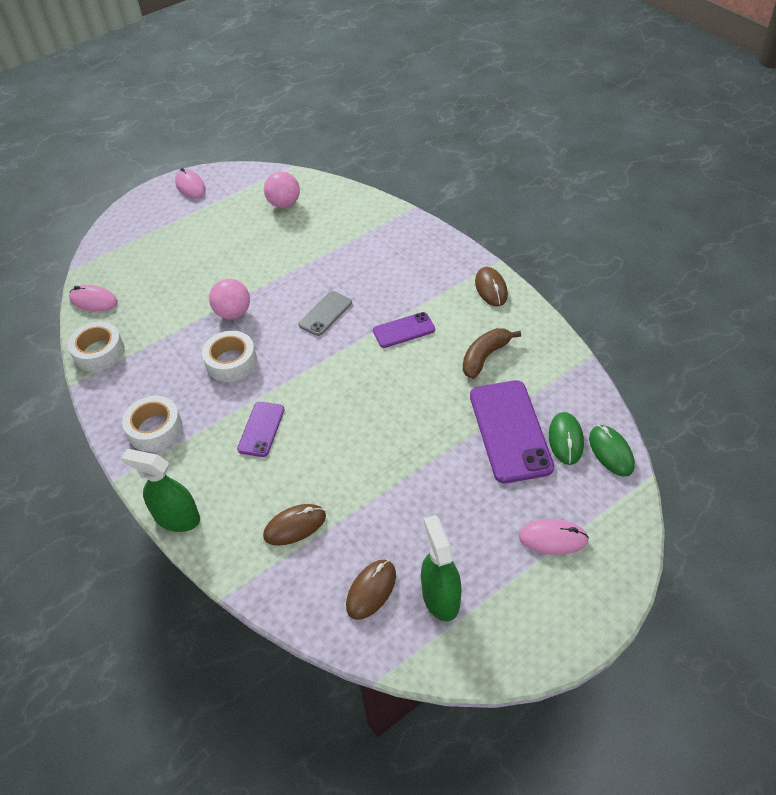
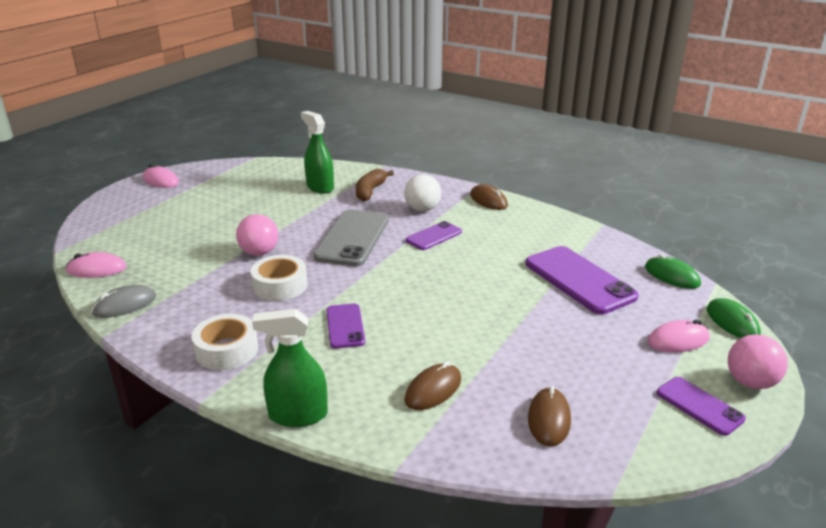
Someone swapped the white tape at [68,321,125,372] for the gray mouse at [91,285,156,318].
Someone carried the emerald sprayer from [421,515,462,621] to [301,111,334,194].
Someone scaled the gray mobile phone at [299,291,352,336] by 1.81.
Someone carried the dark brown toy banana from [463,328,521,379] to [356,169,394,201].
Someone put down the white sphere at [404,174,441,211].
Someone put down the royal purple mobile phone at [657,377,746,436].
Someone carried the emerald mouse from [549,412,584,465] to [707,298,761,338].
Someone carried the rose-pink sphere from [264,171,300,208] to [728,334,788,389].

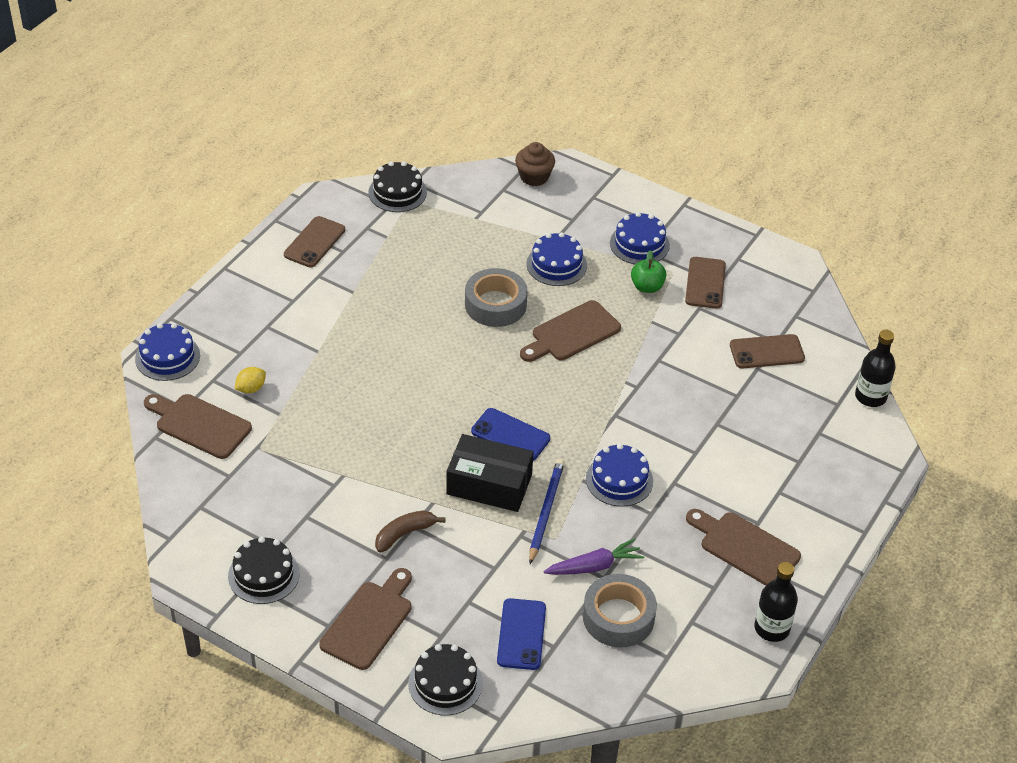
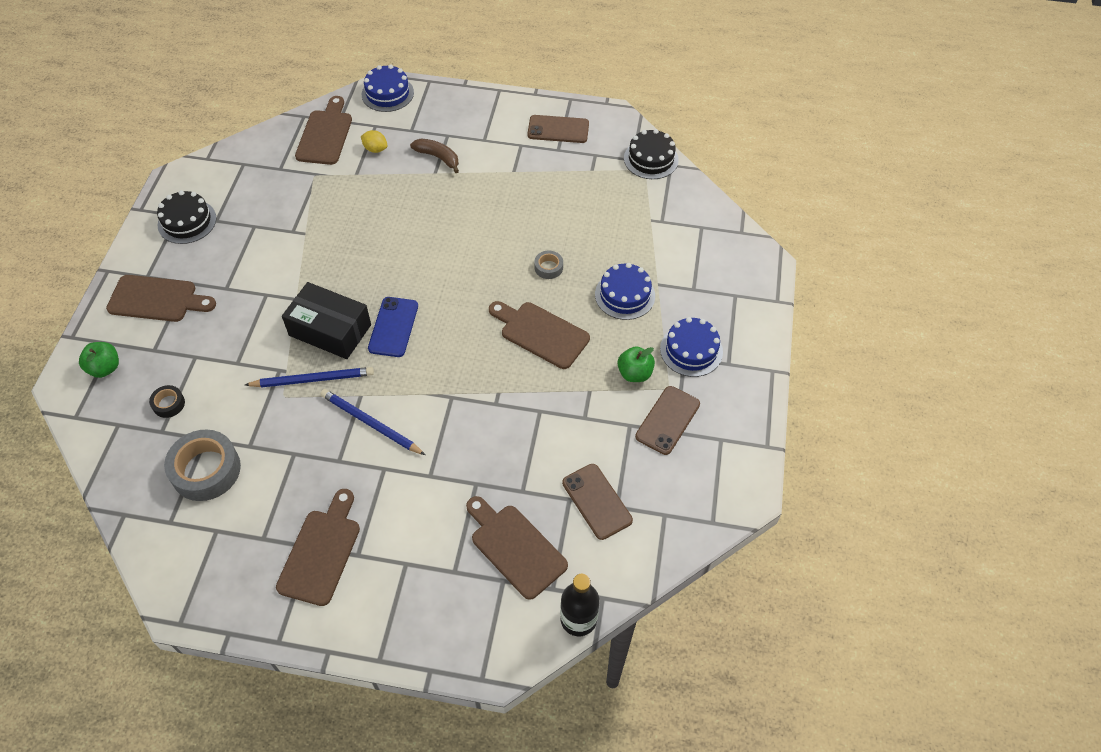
Someone swapped the jet-black cake at [408,644,483,715] for the emerald apple at [79,342,119,378].
Someone swapped the blue mobile phone at [497,598,546,670] for the jet-black tape at [149,385,185,418].
Someone rotated the jet-black box at [446,434,534,512] by 60 degrees counterclockwise.
Someone swapped the blue cake at [586,444,653,507] for the blue wooden pencil at [320,389,425,455].
Someone carried the dark brown toy banana from [375,510,446,553] to [410,138,459,173].
Someone put down the dark brown cutting board at [466,496,568,600].
Someone scaled the gray tape at [465,268,527,327] by 0.48.
Someone rotated the dark brown mobile phone at [685,257,726,309] by 45 degrees counterclockwise.
Someone took away the dark brown fairy cake at [515,142,555,186].
Someone took away the royal purple root vegetable at [543,538,644,575].
Someone took away the jet-black flask at [754,562,798,642].

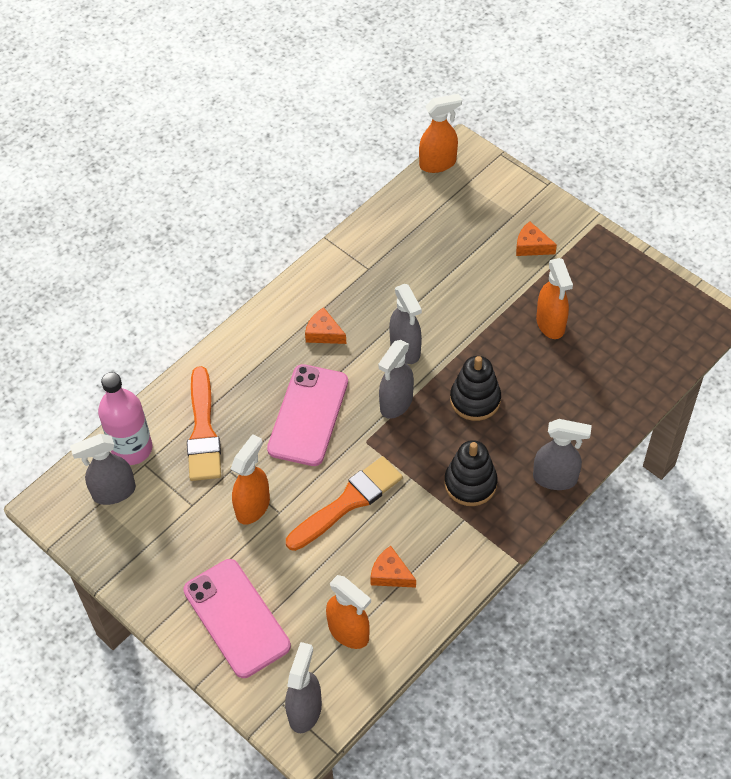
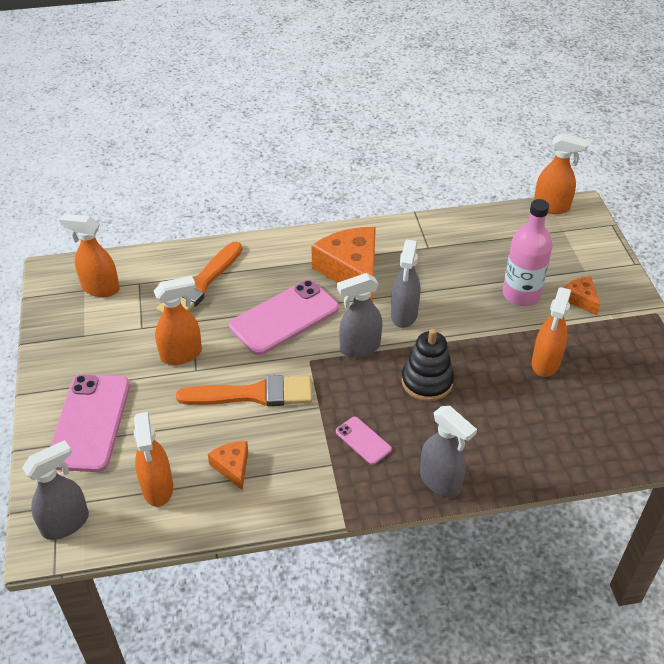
Someone repainted the gray sprayer at [70,434,136,505], which became the bright orange sprayer at [59,214,120,297].
Someone scaled the bright orange cheese at [305,307,346,344] by 2.03.
Someone swapped the jet-black stacking toy at [444,440,498,506] for the rose-pink mobile phone at [336,417,392,465].
Someone carried the rose-pink flask from [98,372,152,465] to [503,199,553,306].

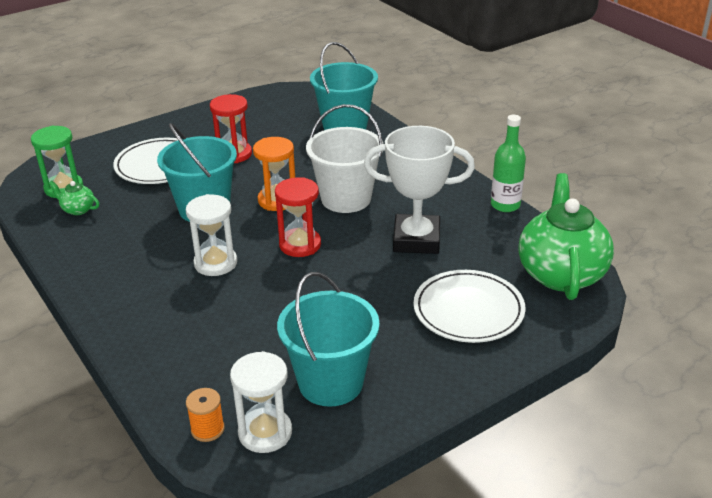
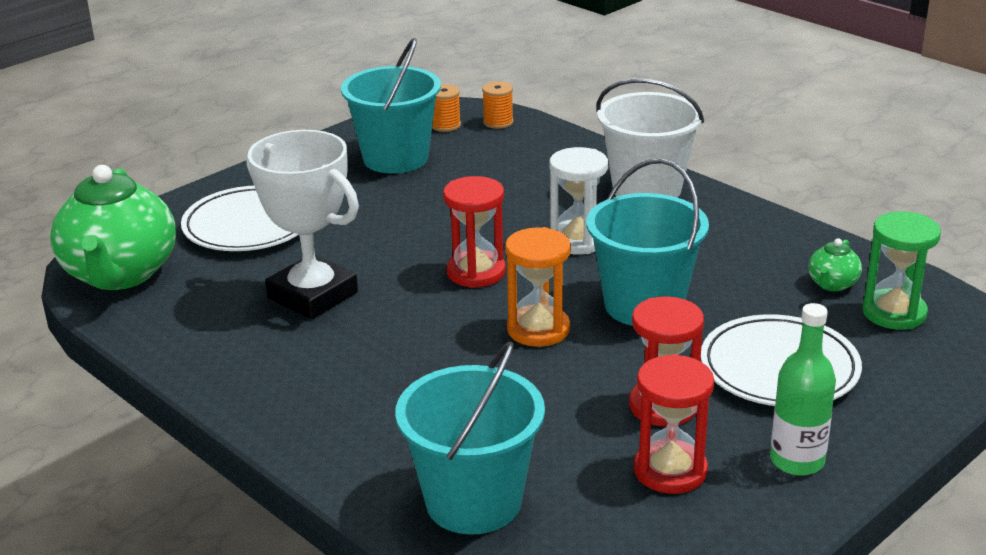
Someone rotated the white prize cup at [364,126,475,254] by 45 degrees clockwise.
Someone swapped the white sand timer at [230,351,292,453] for the bright orange reel of thread at [432,84,461,132].
Someone carried the white sand bucket from [306,104,383,213] to [596,79,704,198].
Someone put down the red sand timer at [634,354,714,494].
Someone carried the emerald flask from [491,115,526,212] to [770,303,836,476].
Someone rotated the emerald teapot at [49,181,99,215] by 105 degrees clockwise.

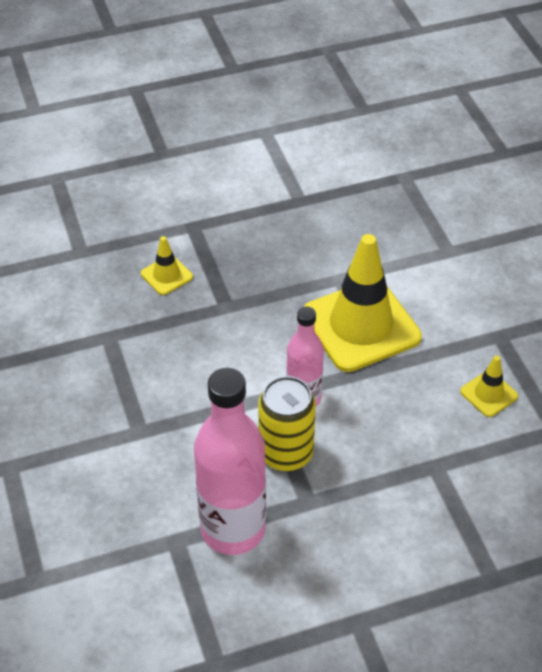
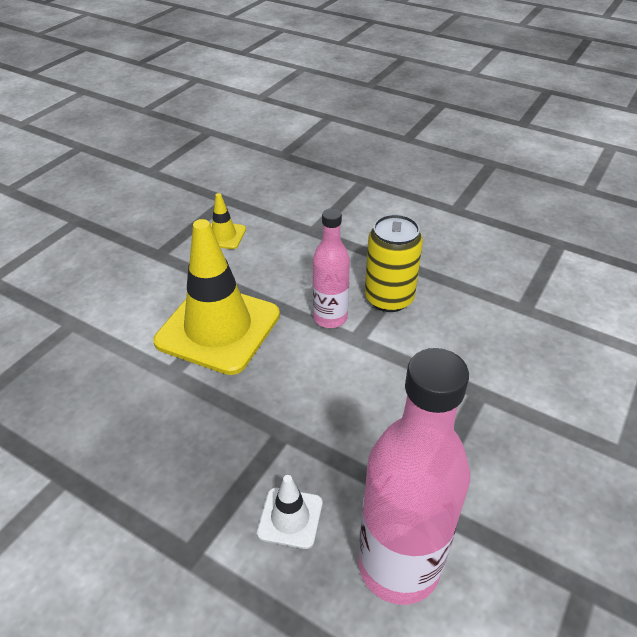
Someone repainted the golden road cone at [141,236,193,295], which became the white road cone at [257,475,322,549].
Someone carried the rose-pink flask from [194,368,266,555] to [358,348,470,605].

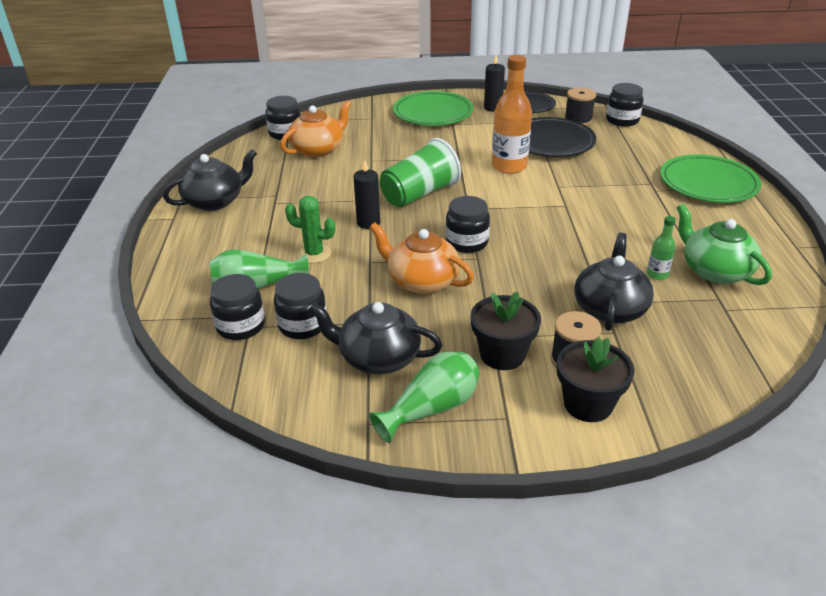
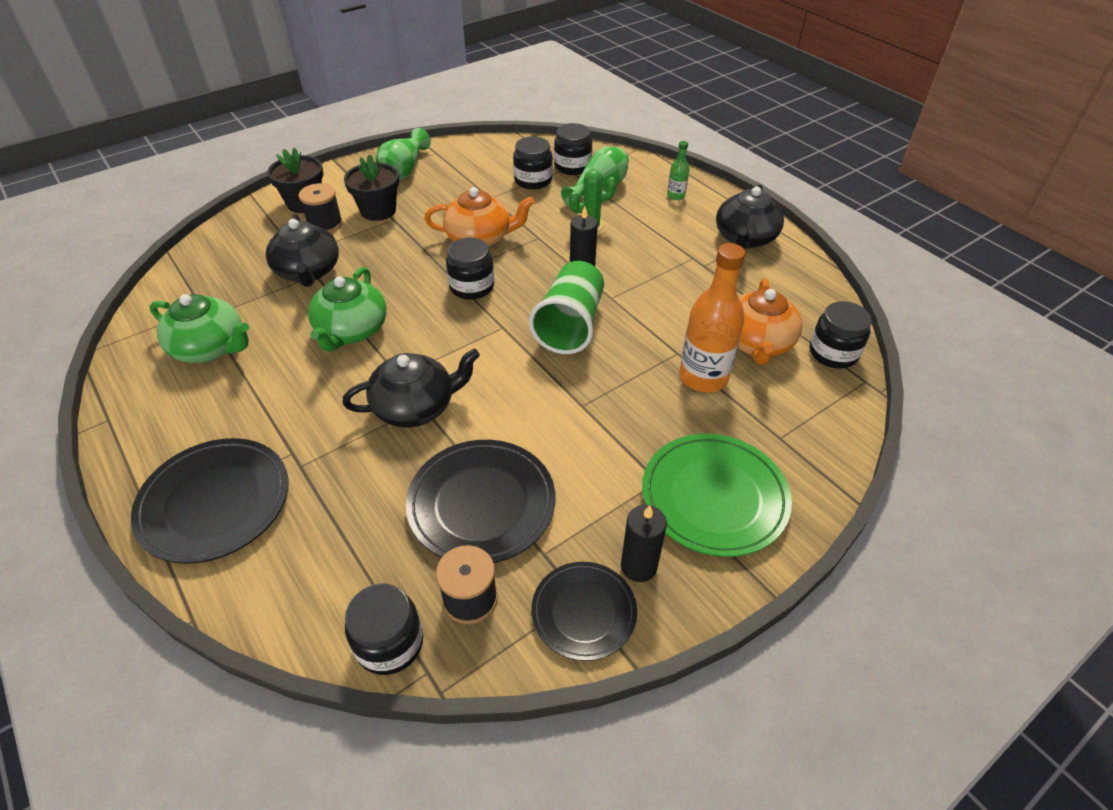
Someone repainted the emerald dinner plate at [660,154,761,203], which became the jet-black dinner plate at [131,438,289,564].
Someone put down the emerald teapot at [308,267,387,351].
Someone carried the jet-black teapot from [309,302,442,374] to [342,348,480,427].
Someone carried the emerald flask from [647,216,676,280] to [667,141,689,200].
Someone carried the bright orange flask from [492,55,532,174] to [679,243,746,393].

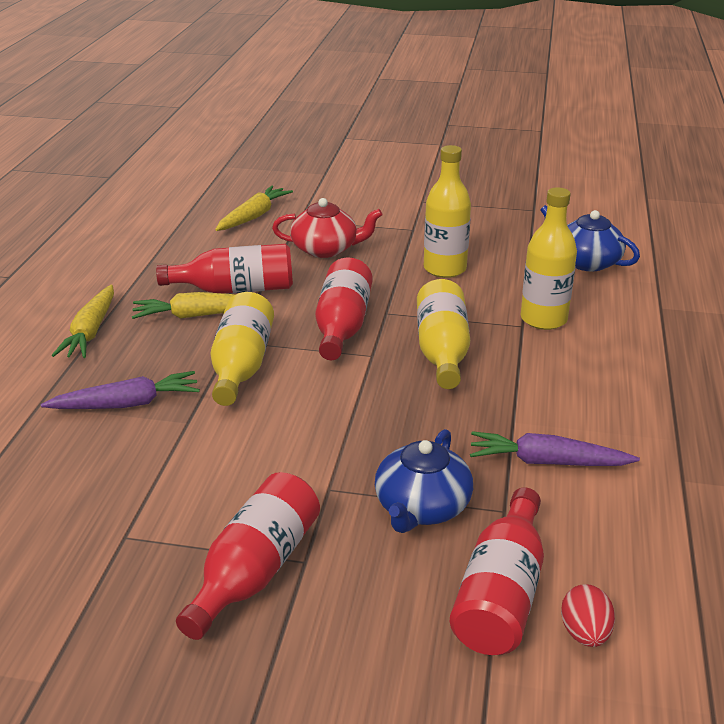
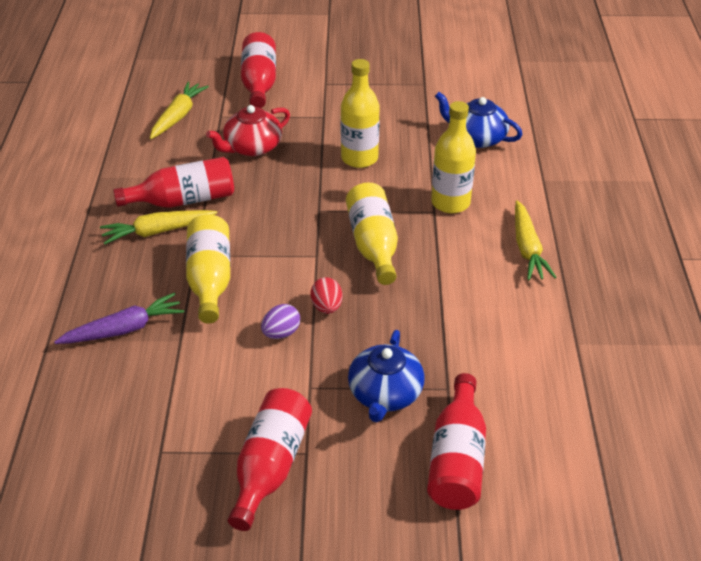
Someone rotated the red teapot at [272,198,382,258] by 150 degrees clockwise.
Someone carried the red flask from [315,257,373,360] to [241,32,276,108].
Someone put down the royal purple toy egg at [261,304,300,339].
Someone carried the red toy egg from [561,584,615,647] to [310,277,342,314].
Someone carried the golden root vegetable from [52,285,114,358] to [515,200,557,280].
Someone took away the royal purple root vegetable at [470,431,640,466].

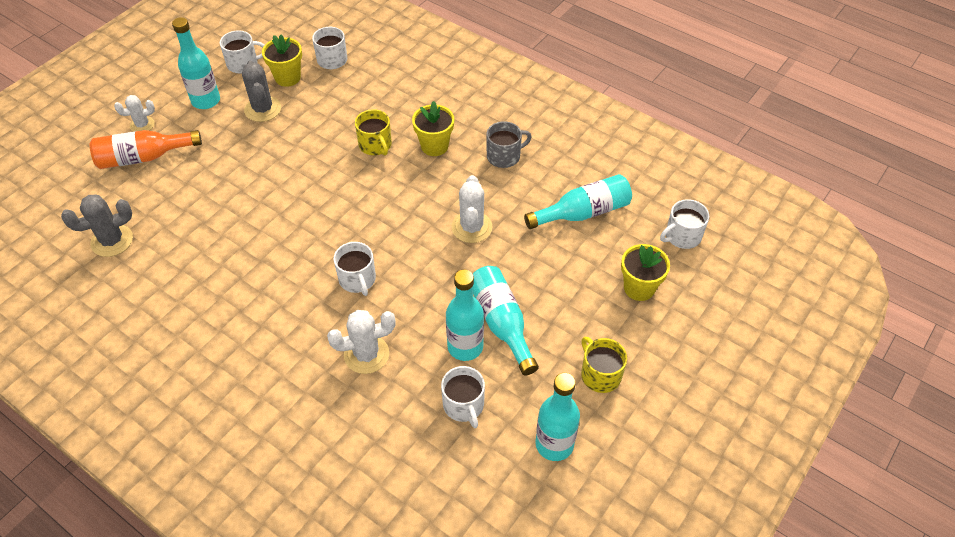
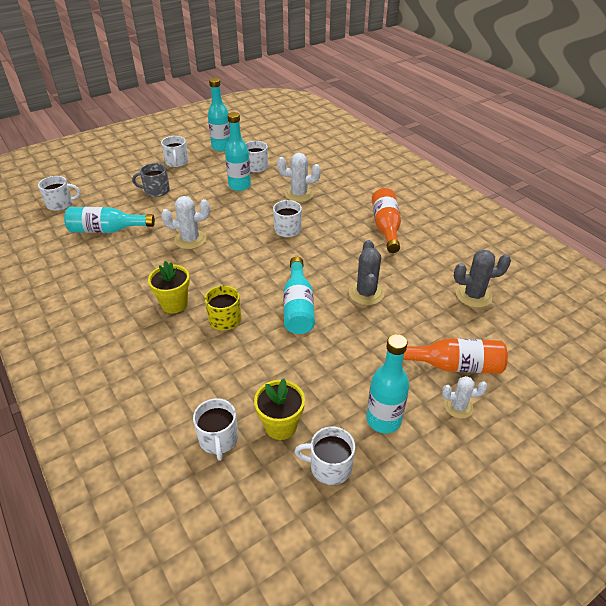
Someone carried the gray mug from [486,121,532,168] to [132,163,170,197].
Someone repainted the golden mug at [581,337,627,393], which became the white mug at [161,136,188,167].
Someone rotated the white cactus at [451,175,492,243] by 60 degrees clockwise.
Someone carried the turquoise flask from [473,266,539,376] to [283,257,315,334].
Someone carried the gray cactus from [242,61,281,122] to [349,240,384,305].
Someone put down the bright orange flask at [372,188,401,253].
Someone took away the golden potted plant at [621,244,670,301].

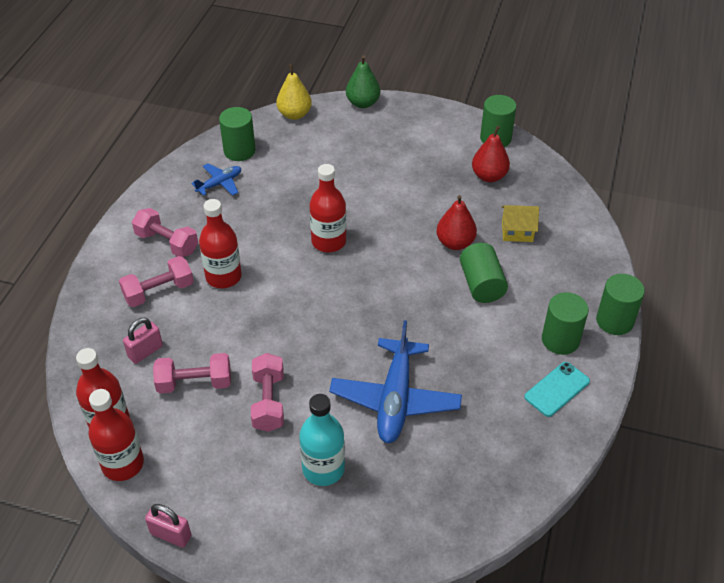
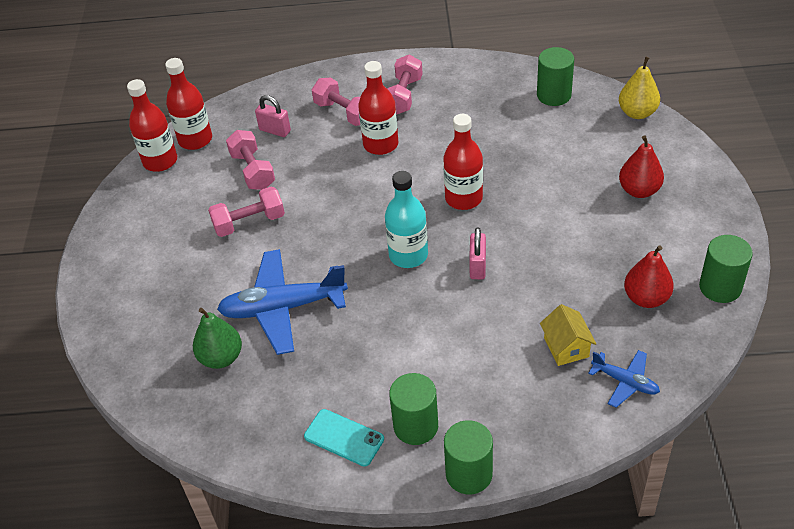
Someone carried the emerald pear fruit from [346,55,380,108] to [193,308,242,369].
Someone carried the turquoise flask from [299,394,345,486] to [385,171,428,268].
Someone carried the rose-pink small lock from [145,504,191,548] to [469,227,486,279].
Someone carried the blue aeroplane from [191,163,241,196] to [588,350,660,408].
Someone carried the red pear fruit from [436,195,477,250] to [619,135,664,198].
Someone took away the emerald solid cylinder at [460,243,508,303].

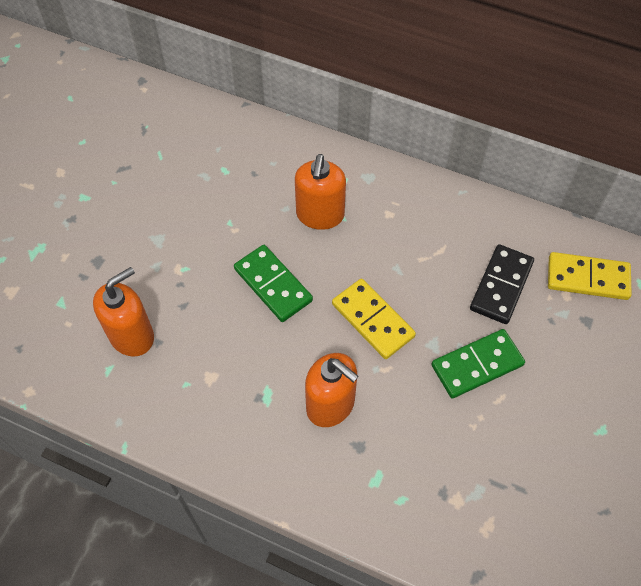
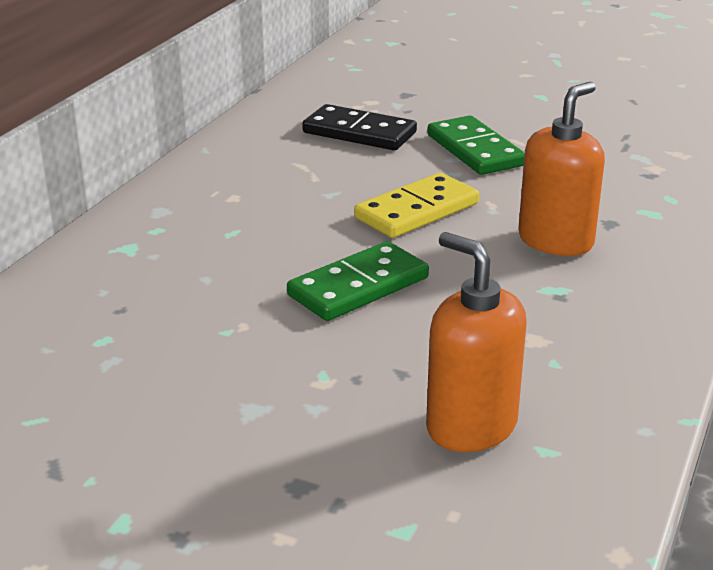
Someone took away the bright orange soap dispenser at [295,154,346,230].
Someone took away the golden domino tile at [548,252,632,300].

